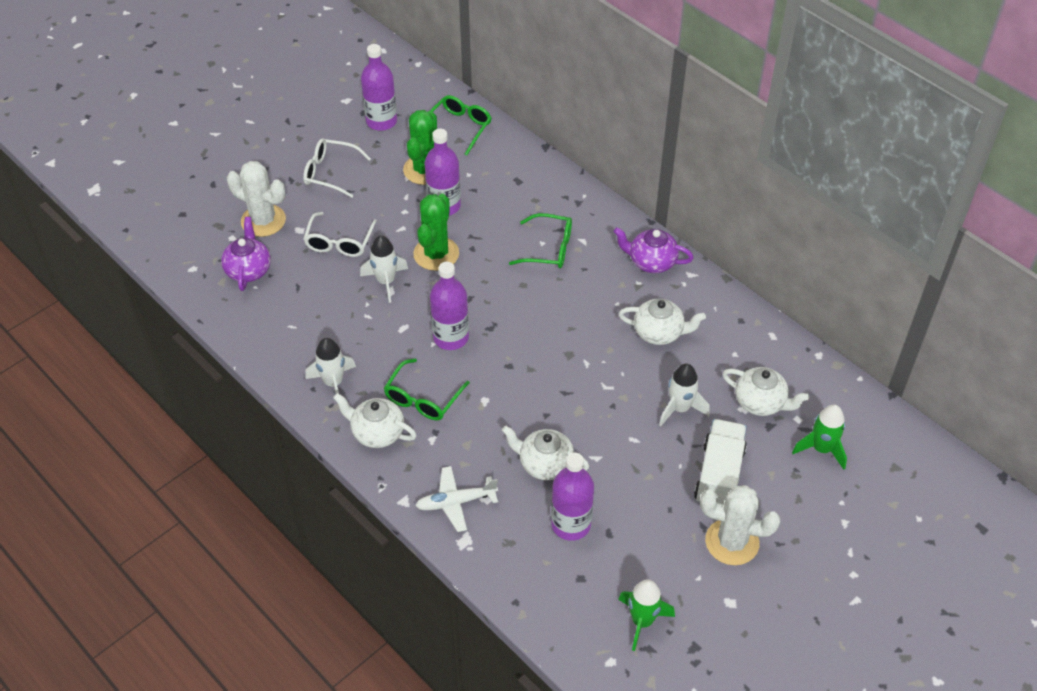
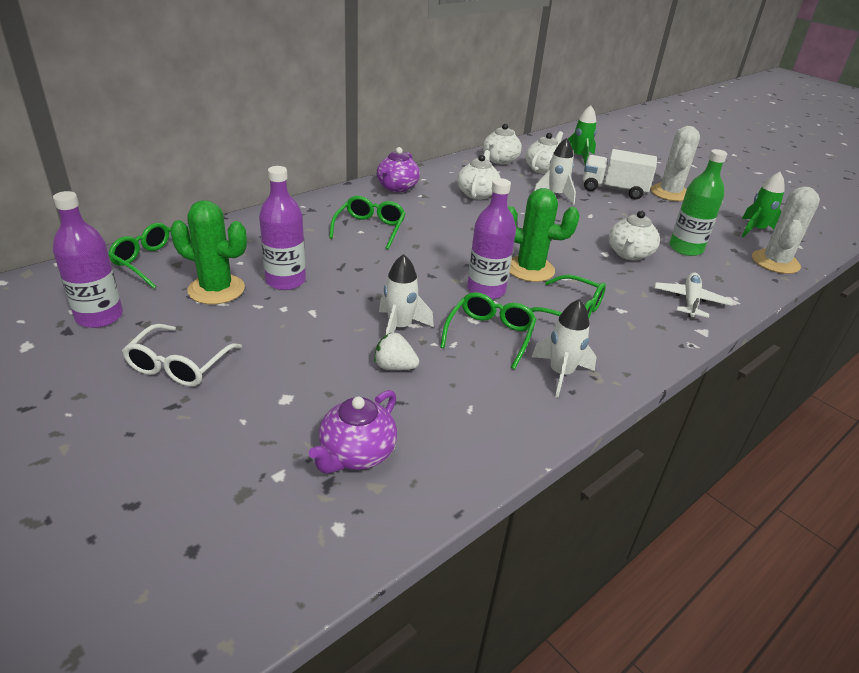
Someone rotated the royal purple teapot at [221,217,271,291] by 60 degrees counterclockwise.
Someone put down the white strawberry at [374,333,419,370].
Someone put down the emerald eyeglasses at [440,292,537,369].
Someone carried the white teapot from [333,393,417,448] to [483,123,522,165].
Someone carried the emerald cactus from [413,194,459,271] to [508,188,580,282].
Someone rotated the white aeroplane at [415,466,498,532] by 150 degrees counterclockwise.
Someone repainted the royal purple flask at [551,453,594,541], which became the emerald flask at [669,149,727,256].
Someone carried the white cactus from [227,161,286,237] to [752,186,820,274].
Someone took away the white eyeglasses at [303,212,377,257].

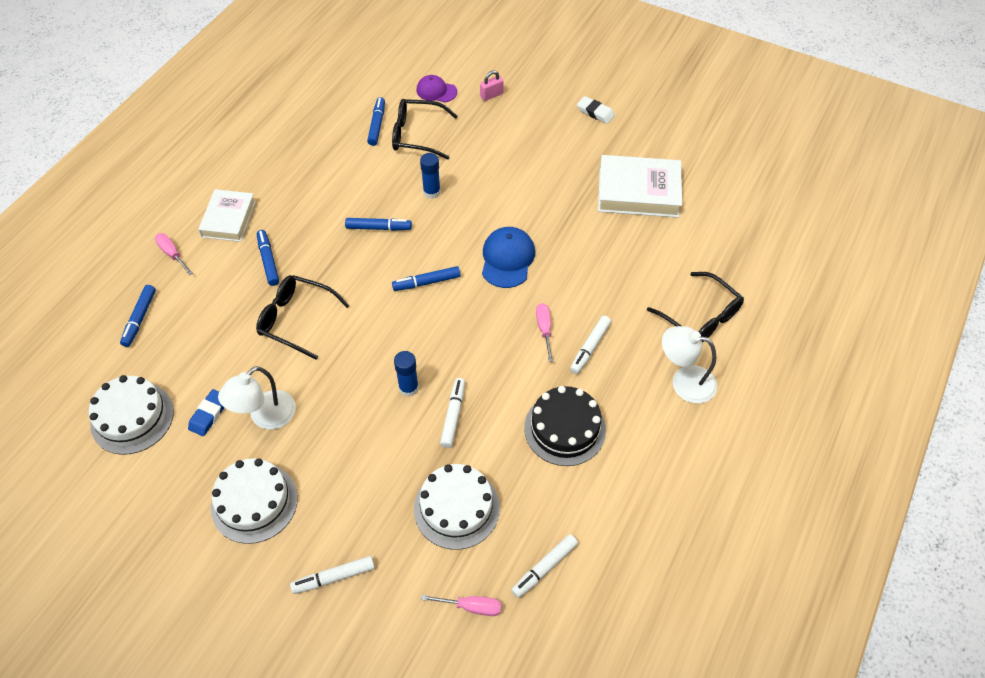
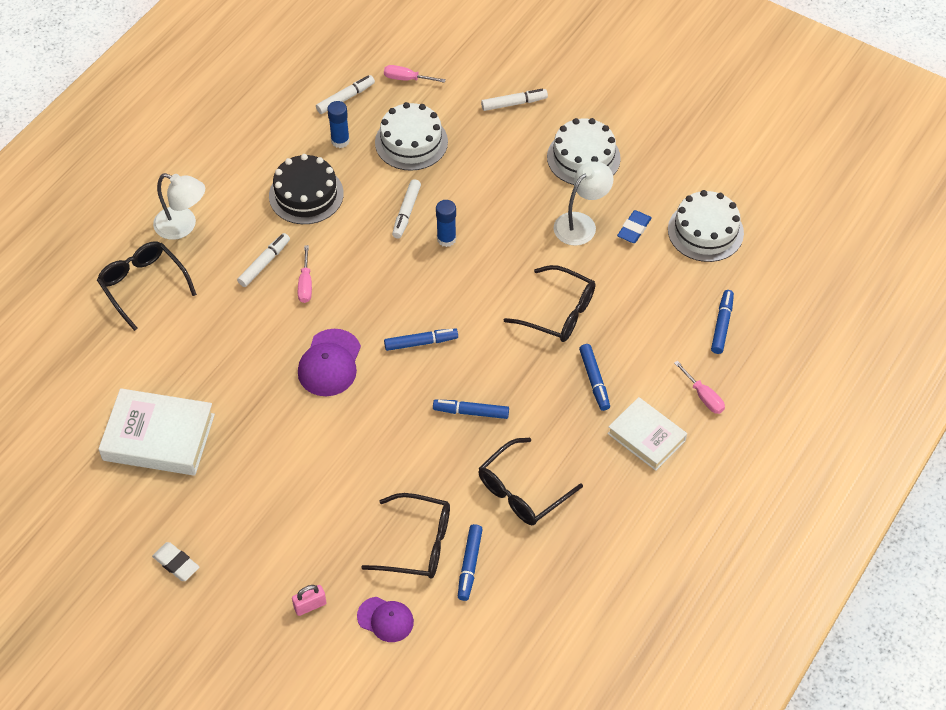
Someone repainted the blue cap at [482,227,535,288], which became the royal purple cap at [298,329,361,396].
Someone carried the blue glue stick from [420,153,441,199] to [327,101,350,148].
Someone put down the jet-black eyeglasses at [479,438,583,525].
Someone rotated the white hardcover at [198,189,256,242] by 60 degrees counterclockwise.

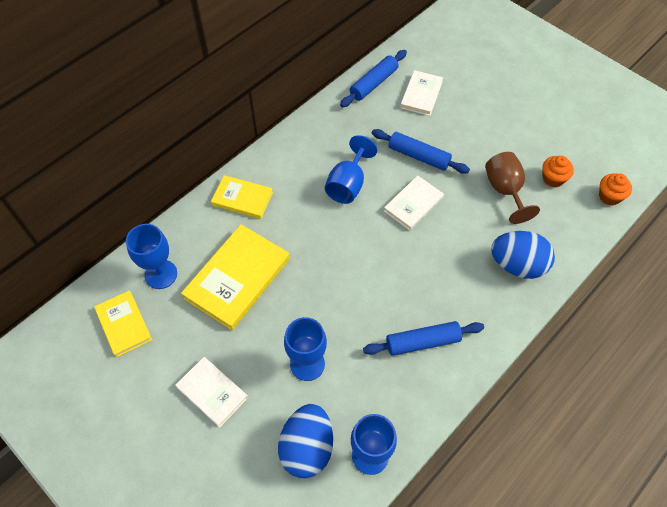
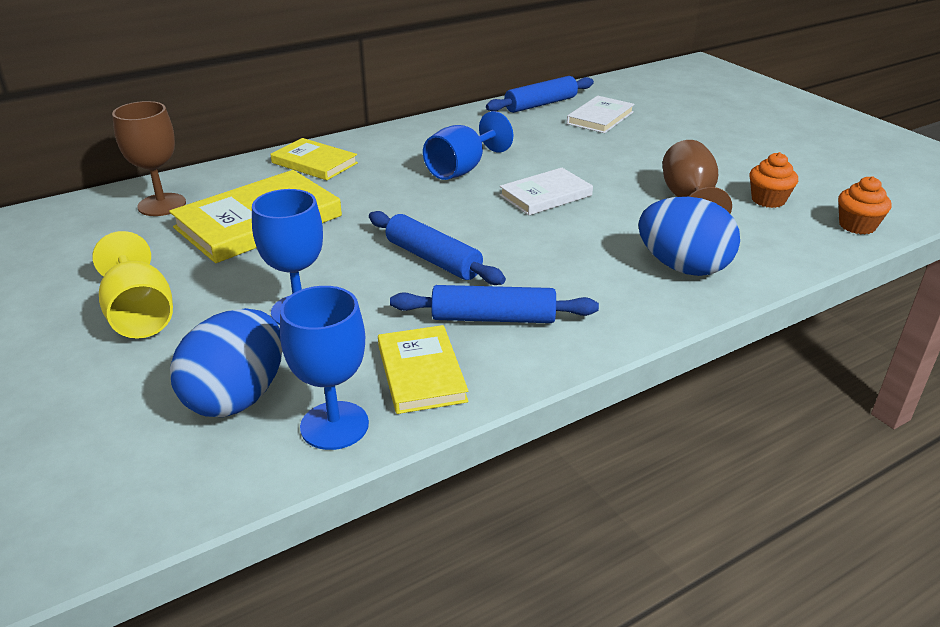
Someone swapped the white hardcover at [175,357,248,428] for the golden wine glass at [92,231,173,339].
Someone repainted the blue wine glass at [126,224,177,289], which became the dark brown wine glass at [112,101,186,216].
Someone carried the blue pastry roller from [372,129,470,174] to [369,211,506,285].
Someone carried the golden hardcover from [94,290,152,357] to [378,325,469,414].

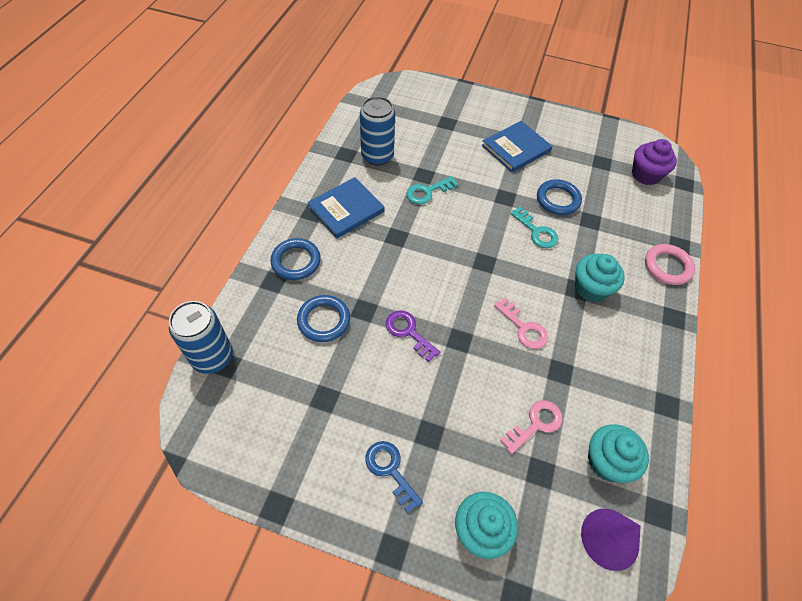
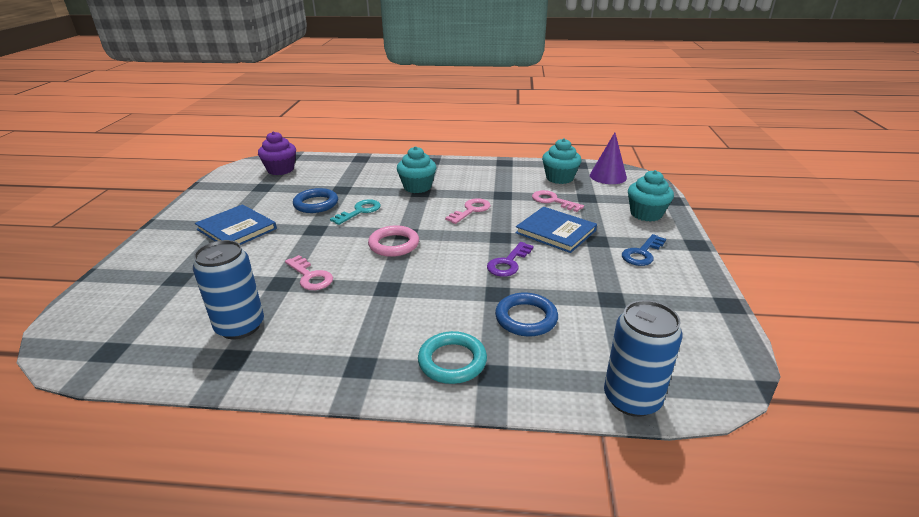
Someone repainted the turquoise key at [406,176,458,204], which became the rose-pink key at [285,255,333,290].
Someone carried the rose-pink hoop from [645,244,695,285] to [368,225,419,257].
Someone repainted the blue hoop at [270,238,321,280], which became the turquoise hoop at [418,331,487,384].
Someone carried the blue hardcover from [307,177,385,239] to [515,207,597,253].

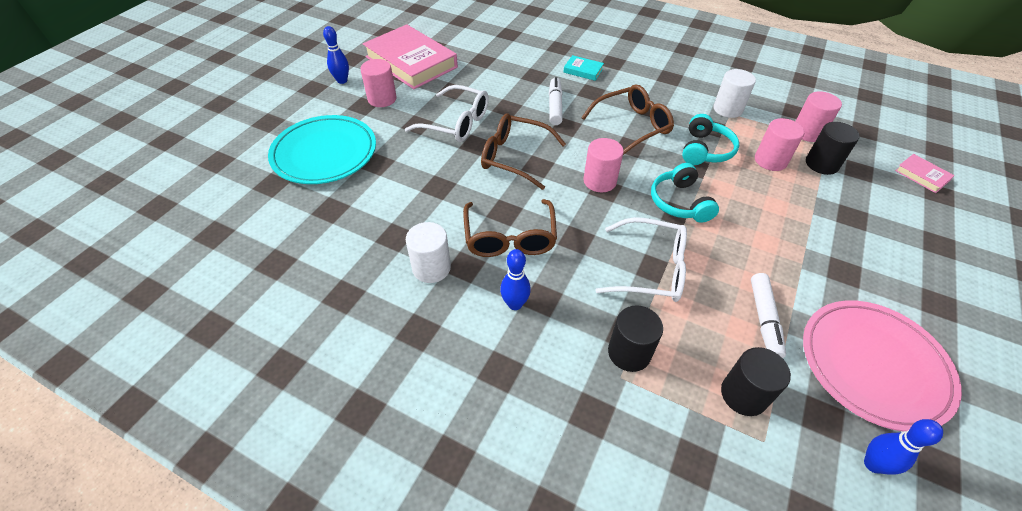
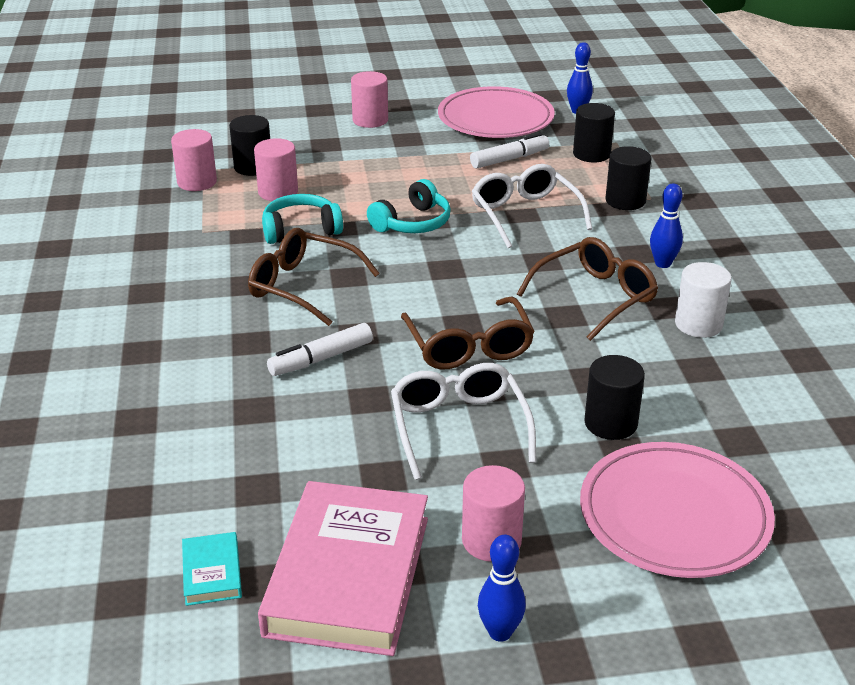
Someone carried the turquoise hardcover from [563,55,604,81] to [182,532,242,606].
Someone carried the rose-pink solid cylinder from [583,138,624,193] to [351,71,388,128].
Someone repainted the turquoise dinner plate at [268,115,376,184], which became the rose-pink dinner plate at [580,442,775,578].
Someone put down the jet-black solid cylinder at [584,355,645,440].
Someone took away the white solid cylinder at [713,69,756,118].
Someone took away the rose-pink hardcover at [895,154,955,193].

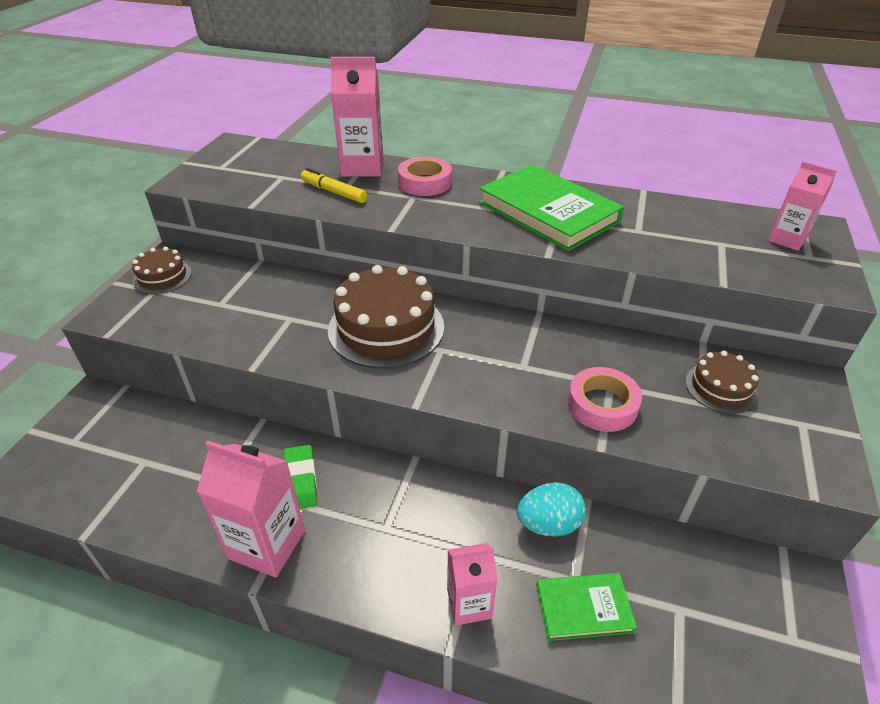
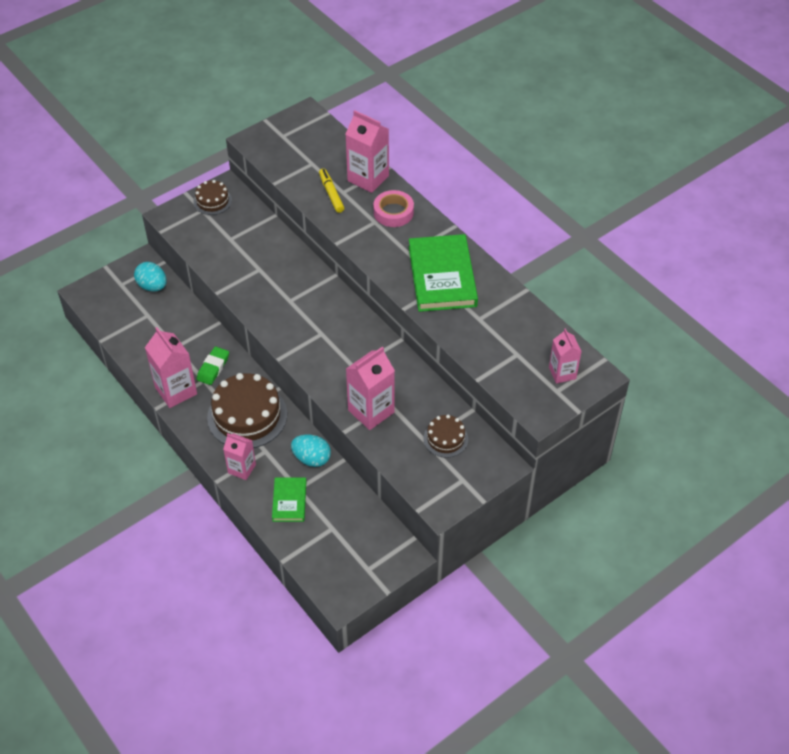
Someone put down the turquoise toy egg at [134,262,167,291].
Someone carried the dark brown cake from [328,265,444,368] to [207,373,287,448].
Someone rotated the emerald hardcover at [536,573,637,641] by 60 degrees clockwise.
Someone swapped the rose-pink tape at [568,367,642,432] for the rose-pink milk carton at [346,347,395,430].

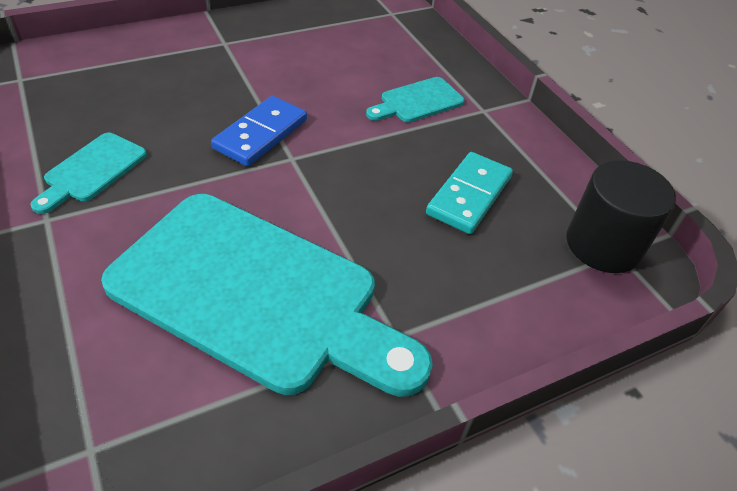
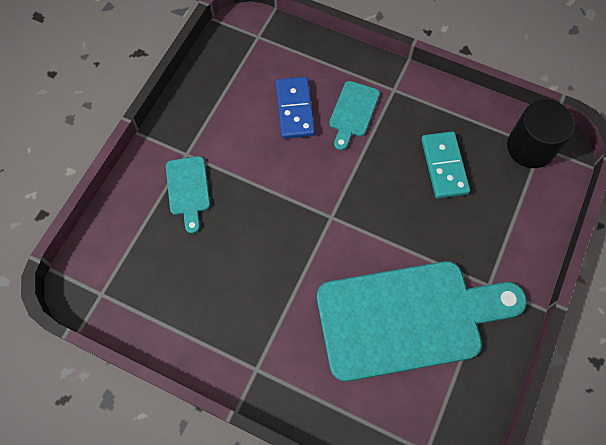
Someone carried the turquoise cutting board from [31,133,147,214] to [166,156,210,234].
Someone carried the blue domino tile from [211,96,307,166] to [276,77,315,139].

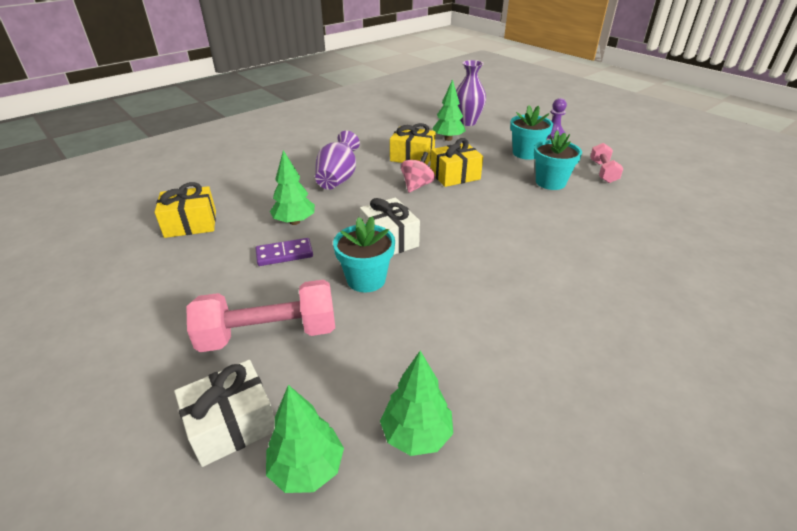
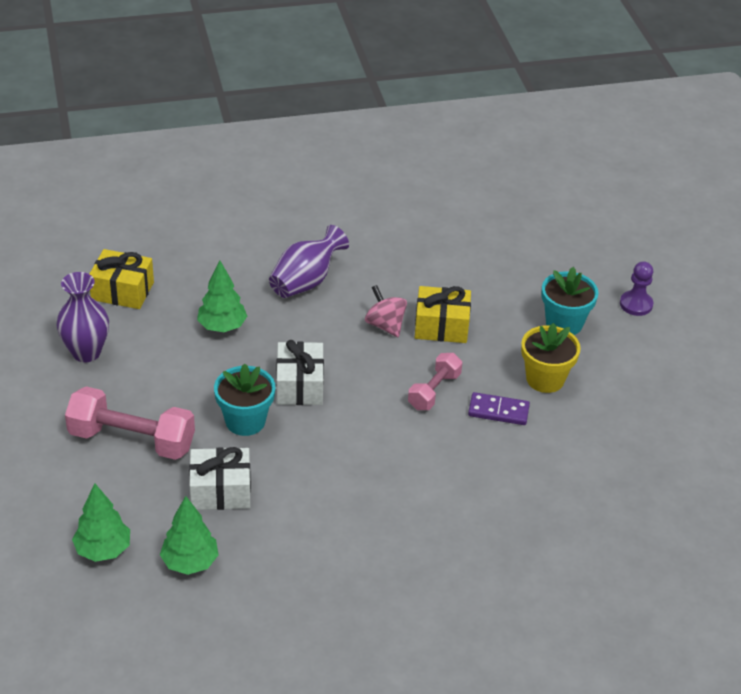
Someone carried the royal purple tall vase from [456,60,486,126] to [56,272,109,362].
Someone carried the white present from [174,360,275,467] to [189,447,251,510].
Someone rotated the rose-pink toy top at [401,152,435,193] by 90 degrees counterclockwise.
Someone carried the rose-pink dumbbell from [590,143,623,183] to [408,353,462,410].
Someone carried the royal purple domino tile from [255,238,313,266] to [468,392,530,425].
Someone repainted the turquoise potted plant at [534,131,582,190], which became the golden potted plant at [521,323,581,393].
Someone took away the golden present at [390,123,436,165].
Someone took away the emerald tree at [432,79,466,141].

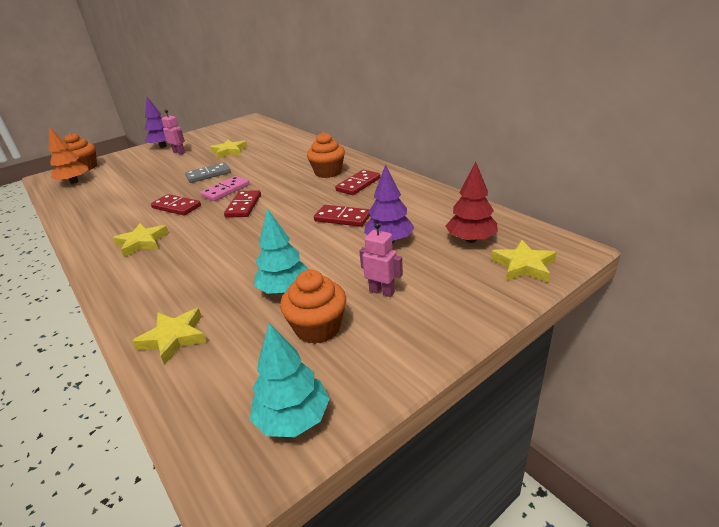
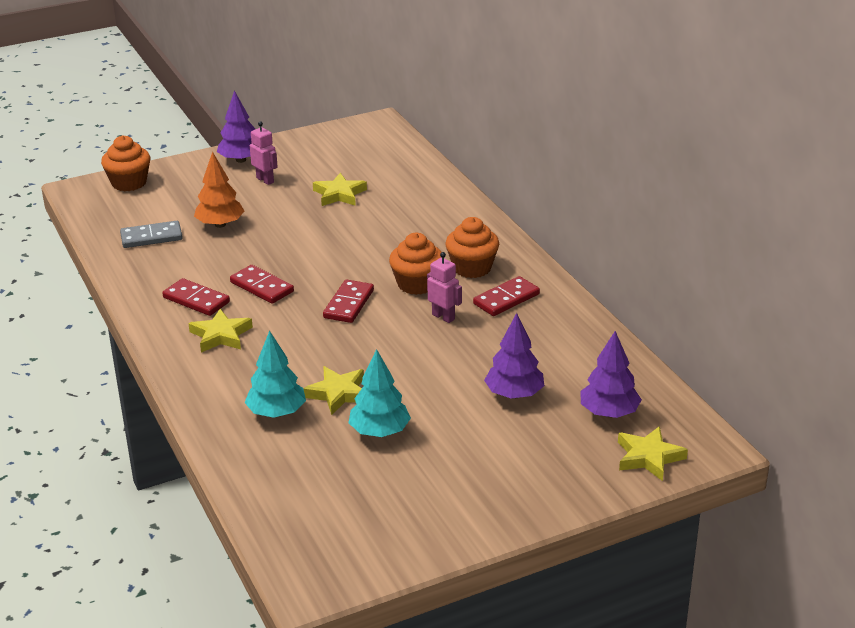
Someone carried the gray domino tile from [185,162,231,183] to [120,221,183,248].
Someone carried the red domino tile from [314,205,370,227] to [162,278,230,316].
Someone carried the bright orange tree from [49,127,89,184] to [194,152,245,228].
Someone carried the turquoise tree from [250,323,330,437] to [244,331,306,418].
Someone carried the golden five-pointed star from [132,308,207,365] to [303,366,364,415].
Someone carried the bright orange fairy cake from [280,270,346,344] to [389,233,442,295].
Someone carried the rose-pink robot from [359,222,403,297] to [427,252,462,323].
Someone repainted the red tree at [446,162,498,243], which became the royal purple tree at [581,331,642,418].
Someone took away the rose-pink domino tile at [200,176,250,201].

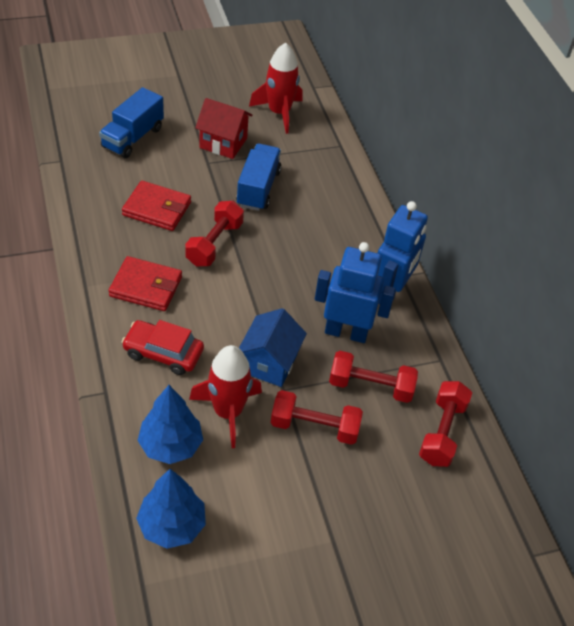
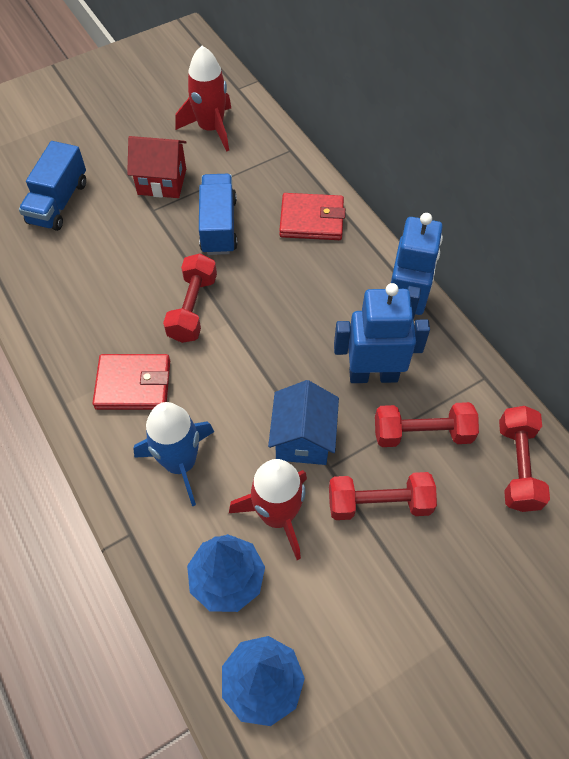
Someone swapped the red car at [122,320,204,375] for the blue spaceship at [133,402,214,506].
Someone carried the red wallet from [122,181,191,231] to [279,193,345,240].

